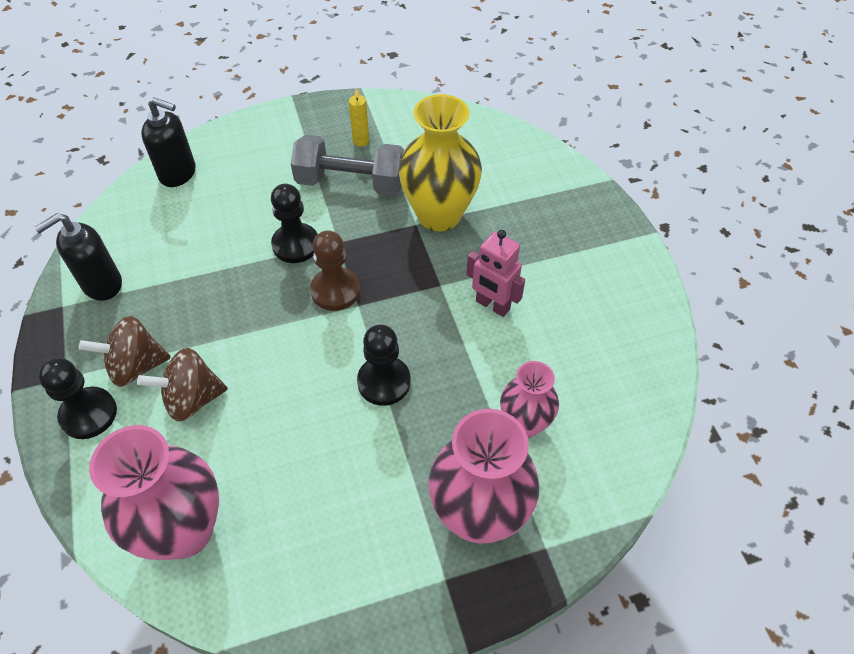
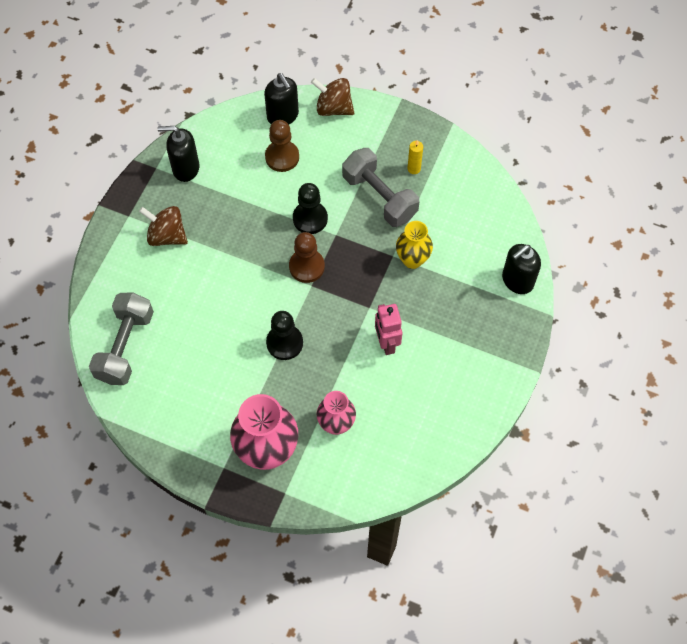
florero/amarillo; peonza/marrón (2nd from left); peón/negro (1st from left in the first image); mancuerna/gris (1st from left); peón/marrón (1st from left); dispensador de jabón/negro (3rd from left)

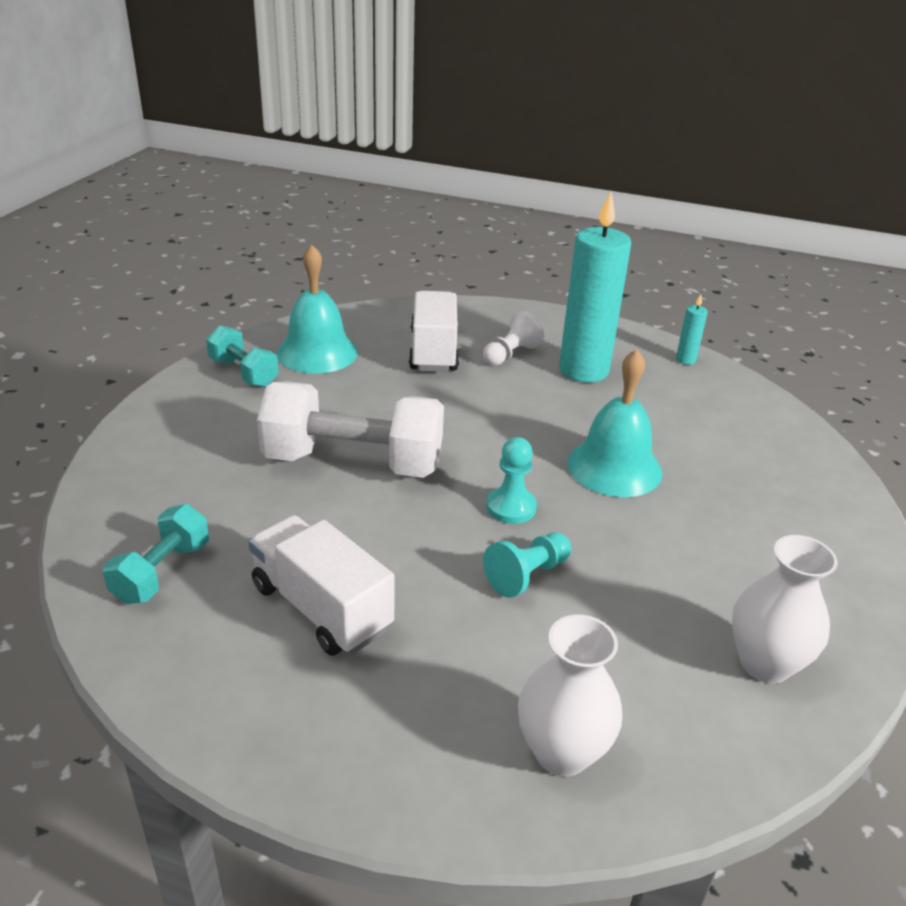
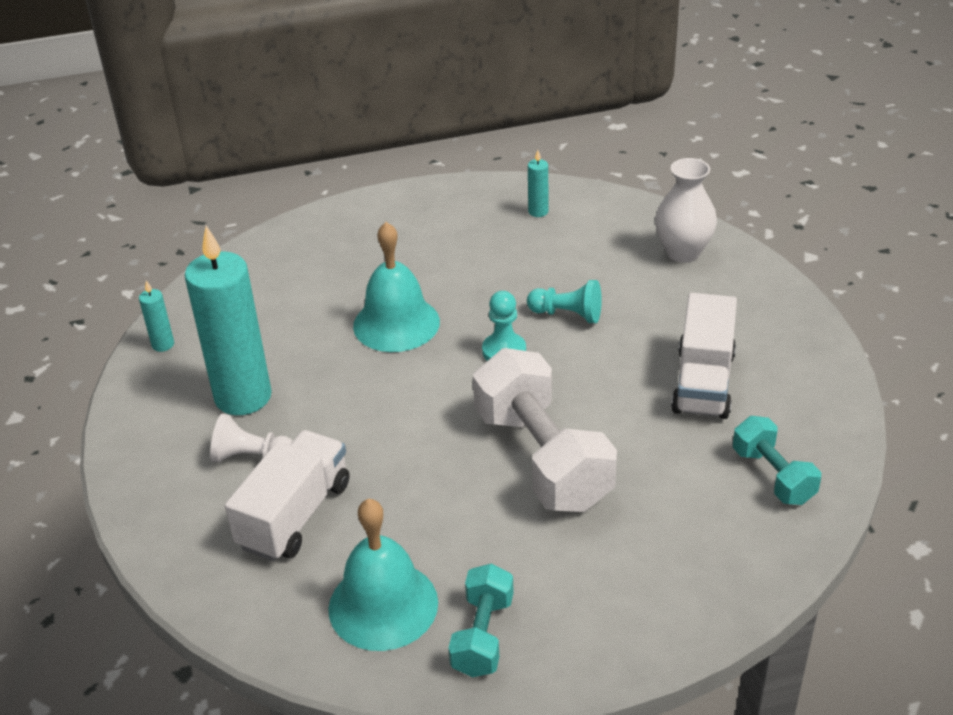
camión/blanco (1st from left); mancuerna/turquesa (2nd from left); vela/turquesa (3rd from left)

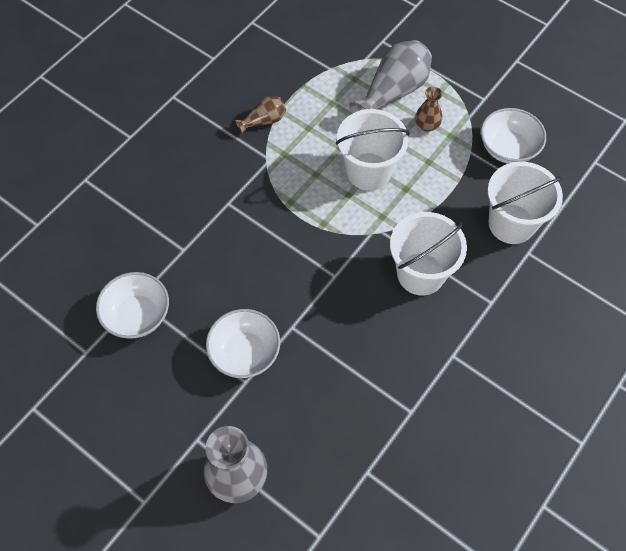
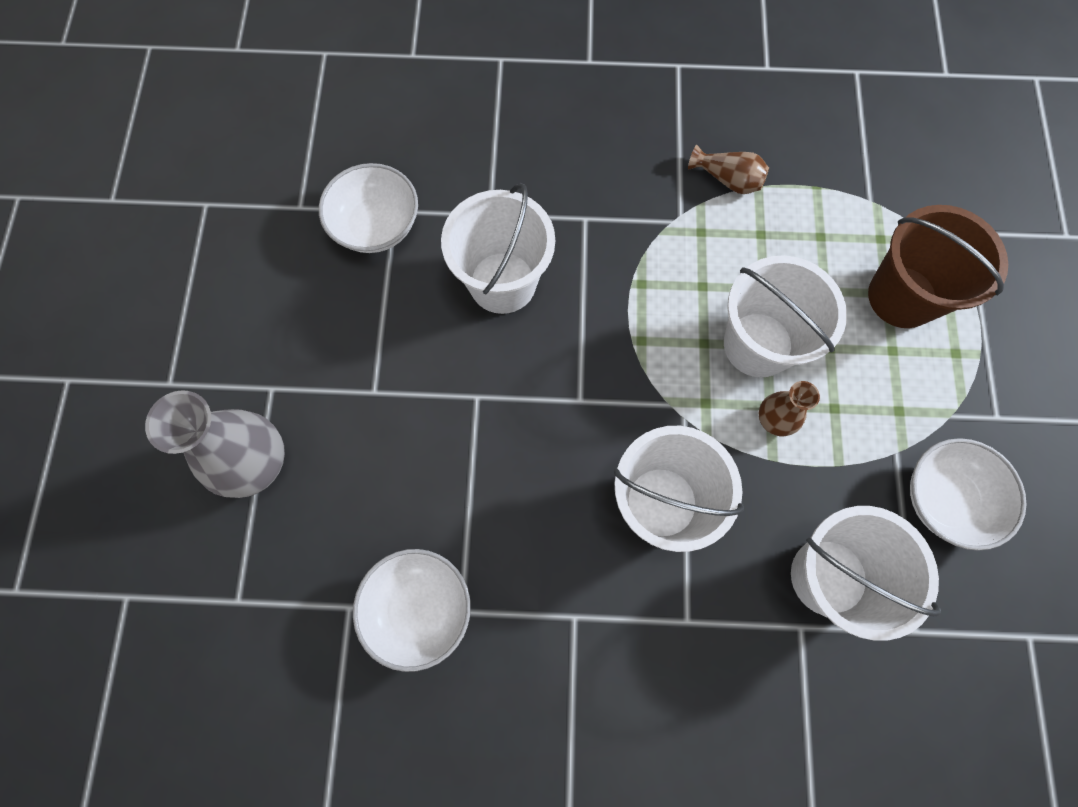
balde/marrón; florero/marrón (2nd from left); cuenco/blanco (2nd from left); balde/blanco (1st from left)

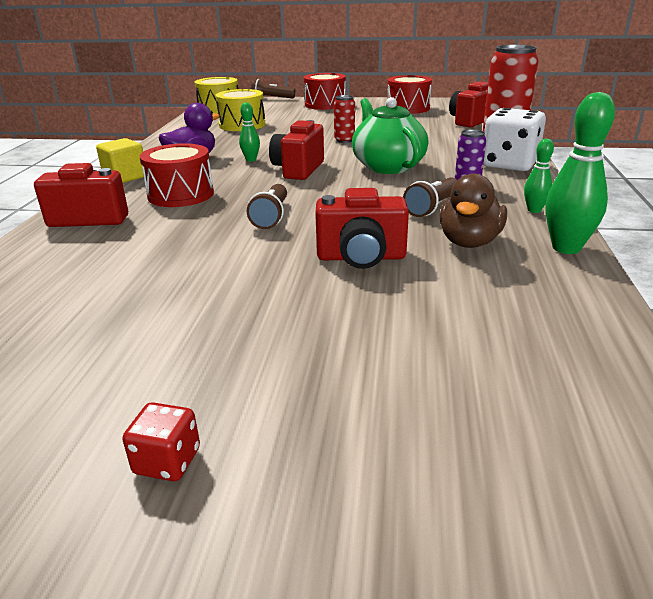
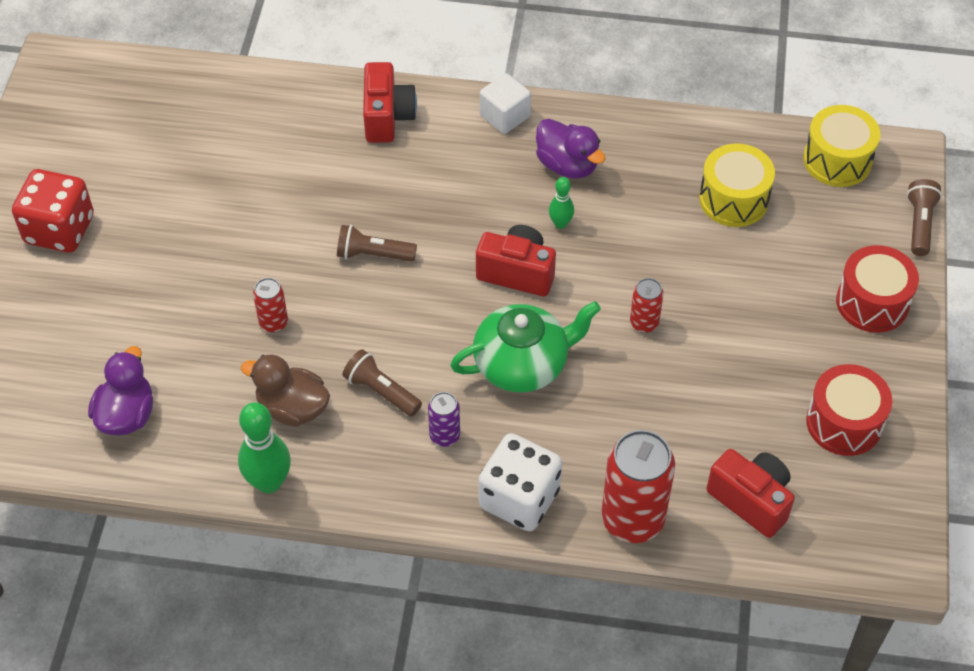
cubo/blanco; bolo/verde (2nd from left in the first image); tambor/rojo (1st from left in the first image); lata/rojo (1st from left); dado/rojo; pato/morado (1st from left)

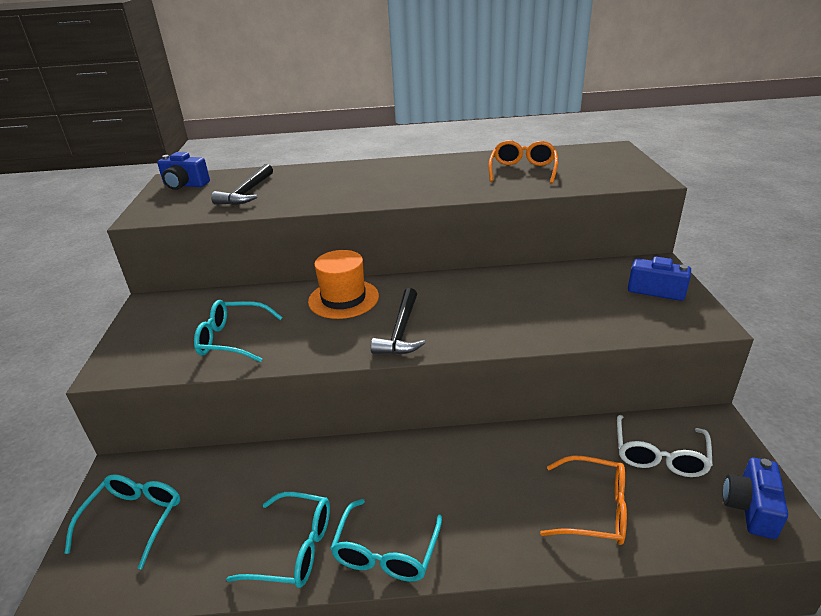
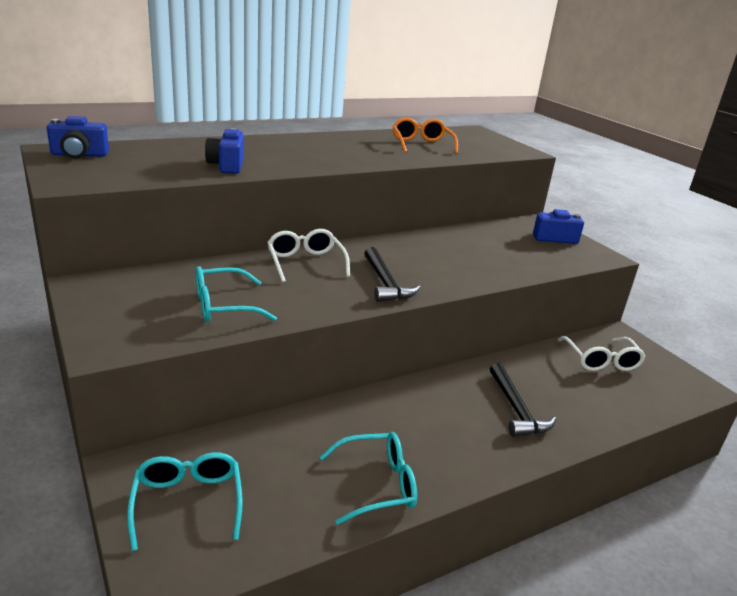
martillo/negro (2nd from left); gafas/blanco (1st from left); gafas/naranja (2nd from left in the first image); cámara/azul (2nd from left); gafas/turquesa (4th from left in the first image)

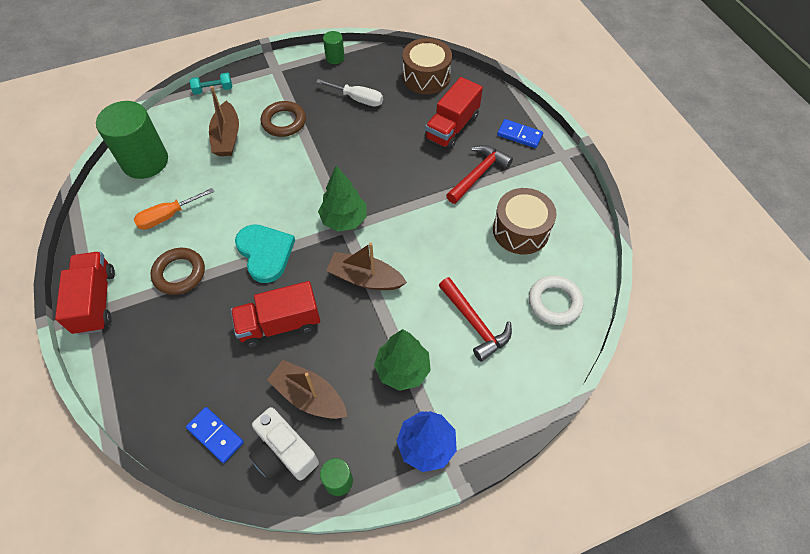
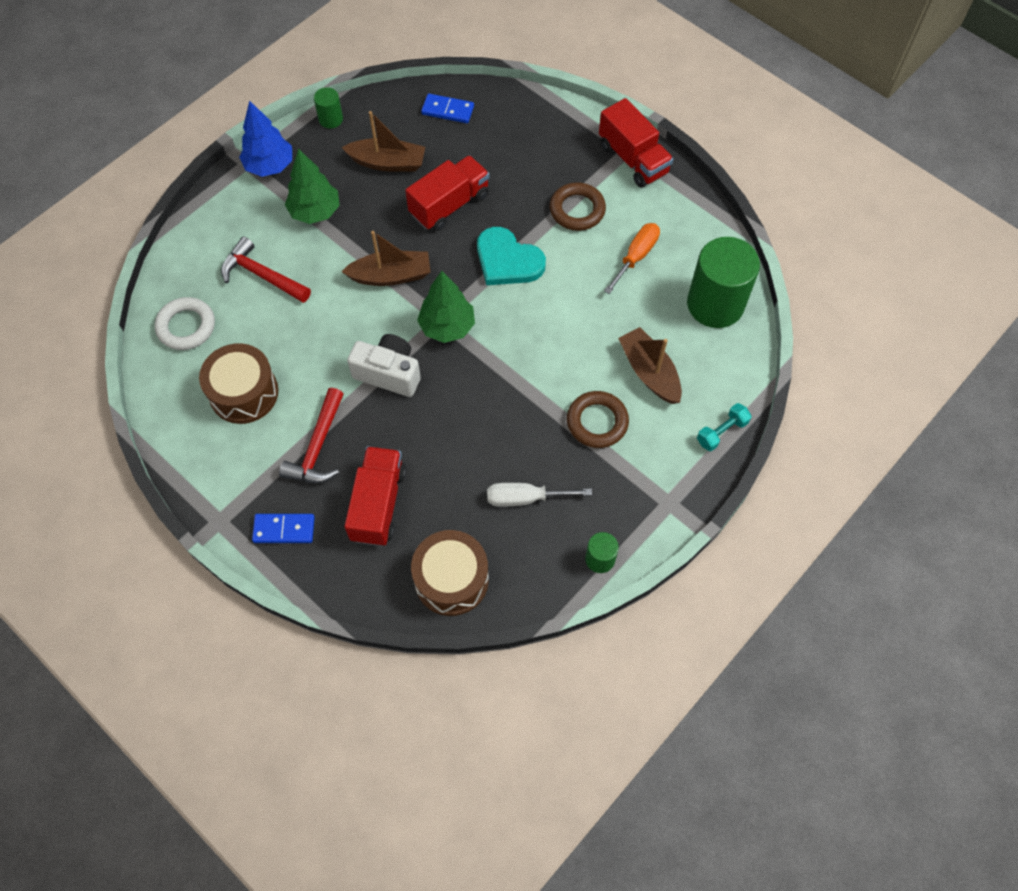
cámara/blanco

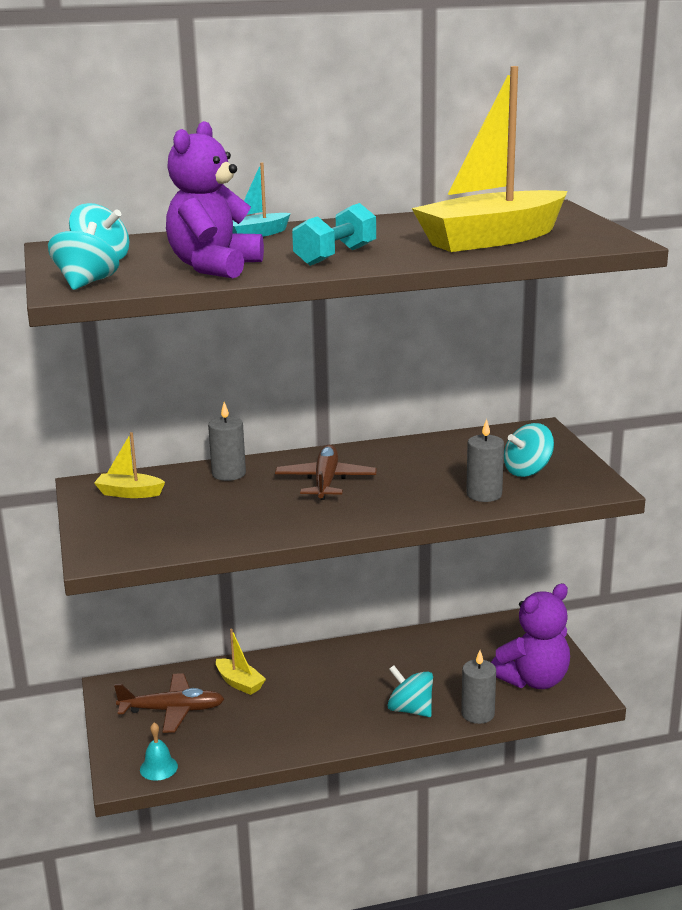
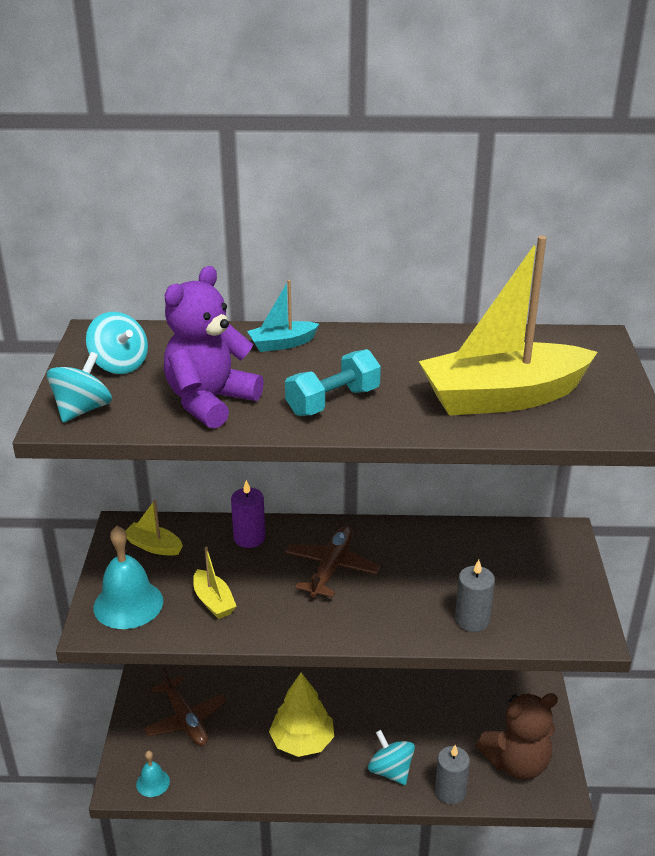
vela/morado; peonza/turquesa (4th from left in the first image); osito/marrón; barco/amarillo (2nd from left); avión/marrón (1st from left); campana/turquesa (1st from left); árbol/amarillo

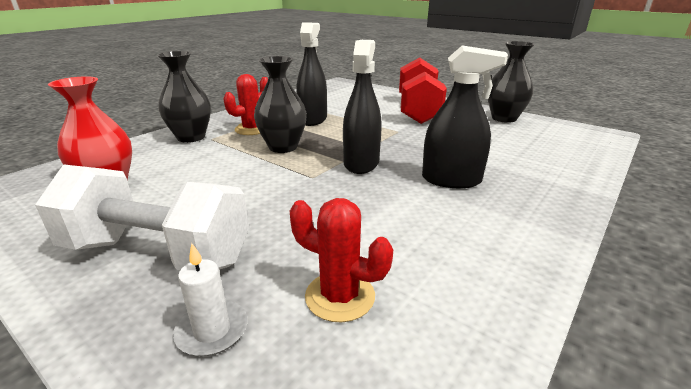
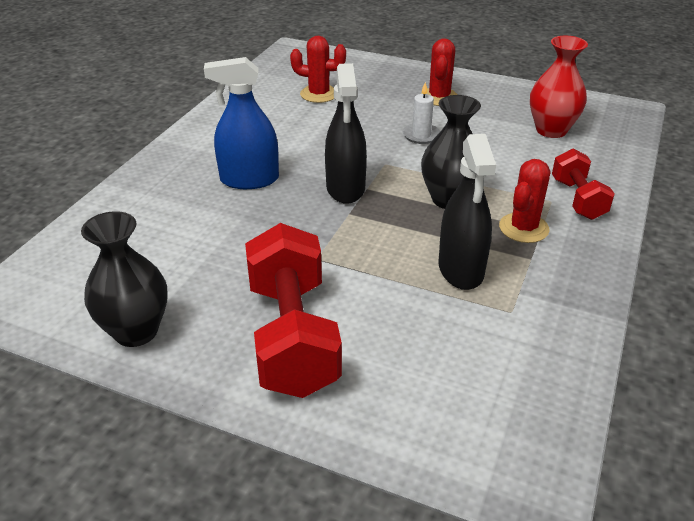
pulverizador/azul; mancuerna/rojo (2nd from left); cactus/rojo (2nd from left); vela/blanco

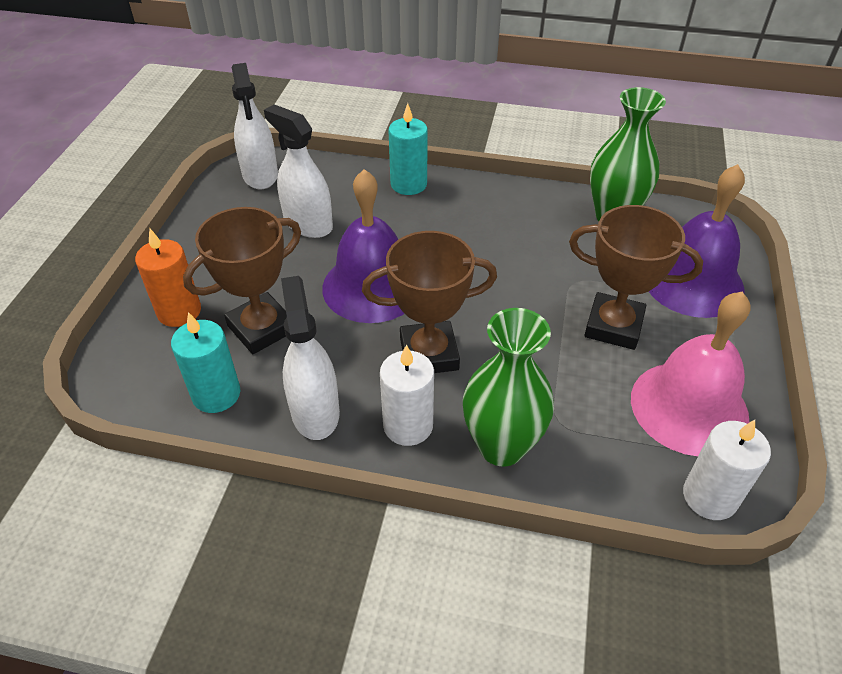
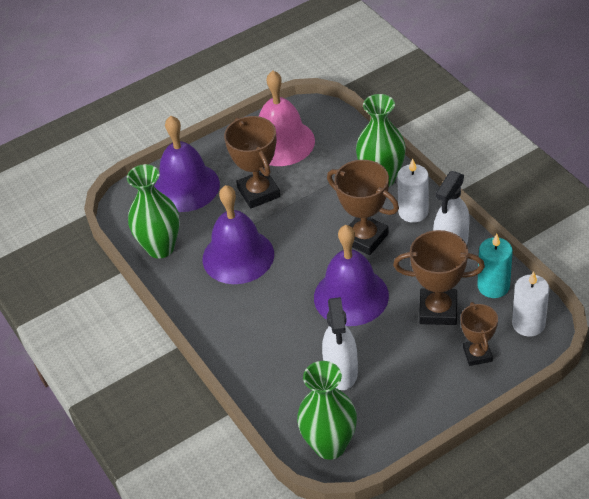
florero/verde (2nd from left); vela/turquesa (2nd from left in the first image); trofeo/marrón (4th from left); vela/blanco (2nd from left); campana/morado (2nd from left)

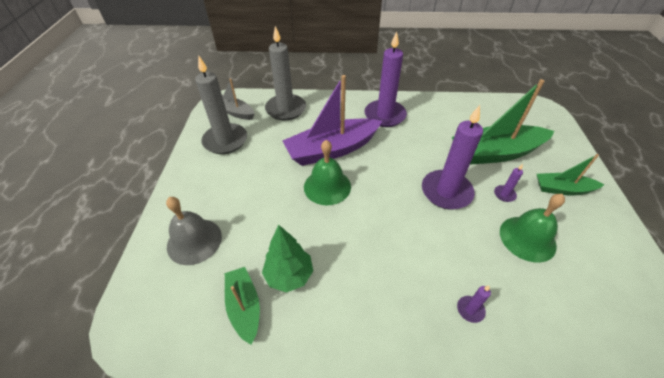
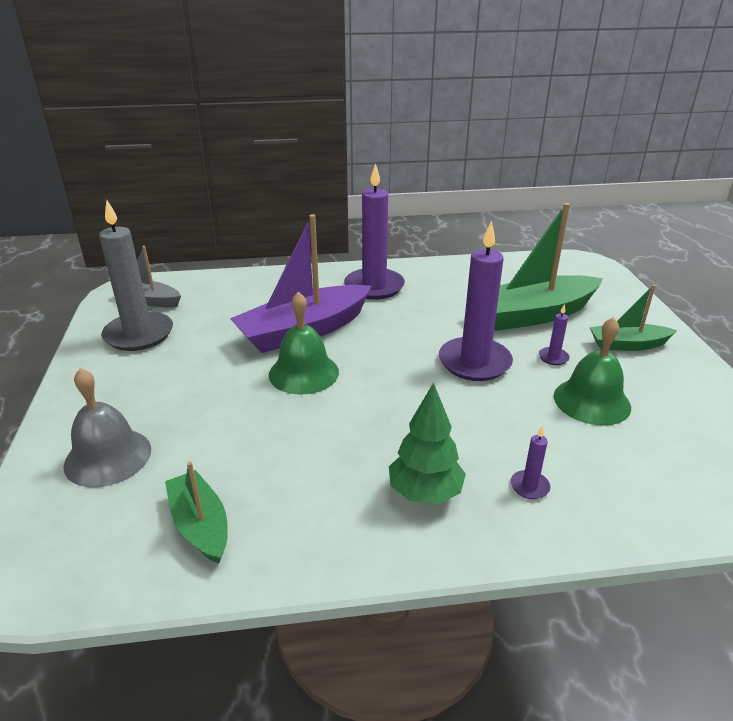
vela/gris (2nd from left in the first image); árbol/verde

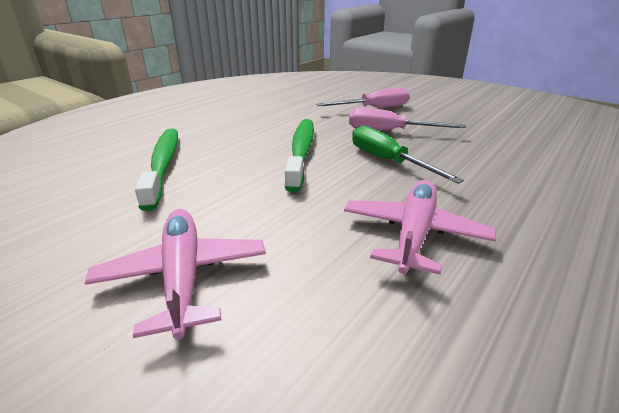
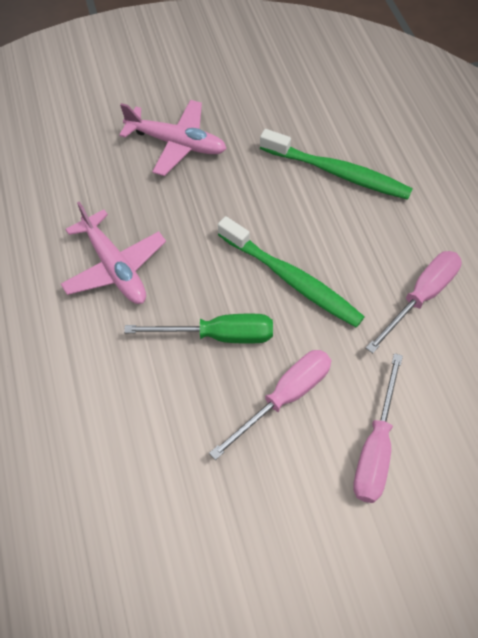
destornillador/rosa (3rd from left)

